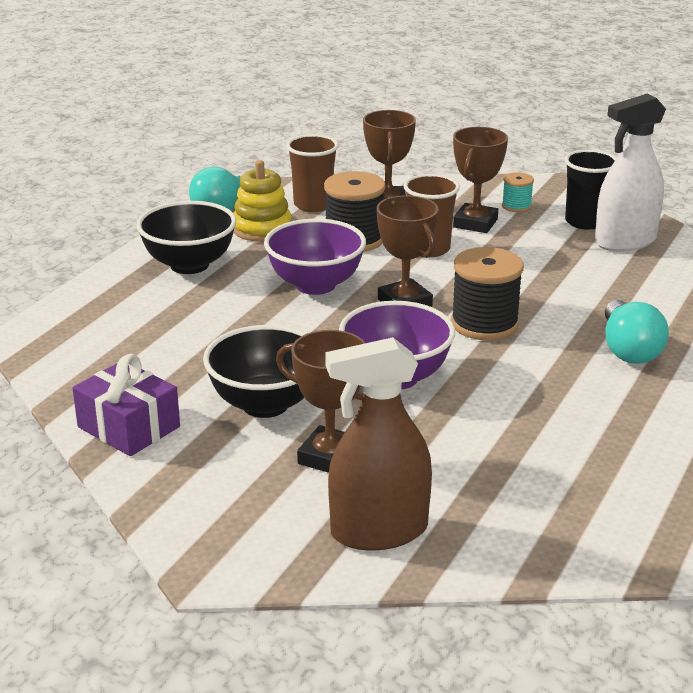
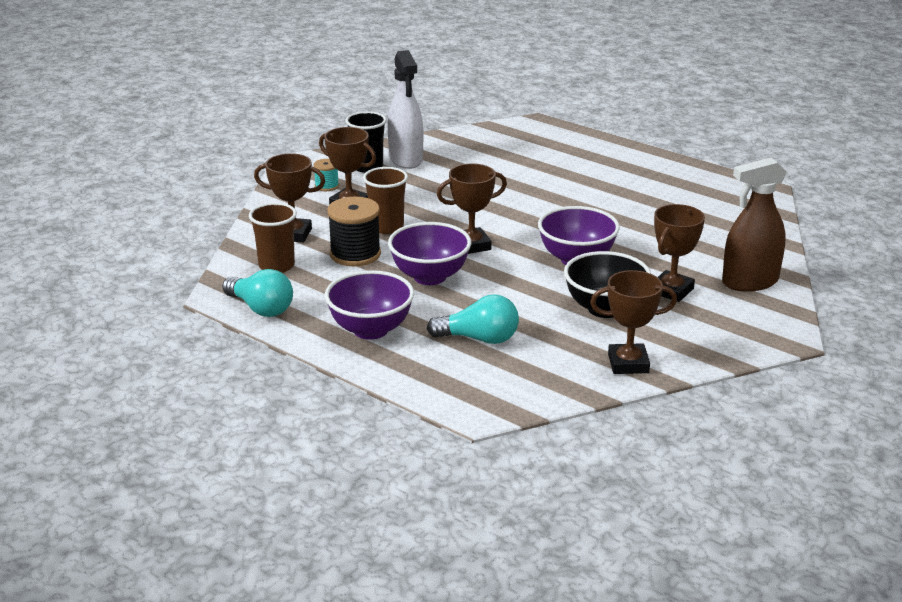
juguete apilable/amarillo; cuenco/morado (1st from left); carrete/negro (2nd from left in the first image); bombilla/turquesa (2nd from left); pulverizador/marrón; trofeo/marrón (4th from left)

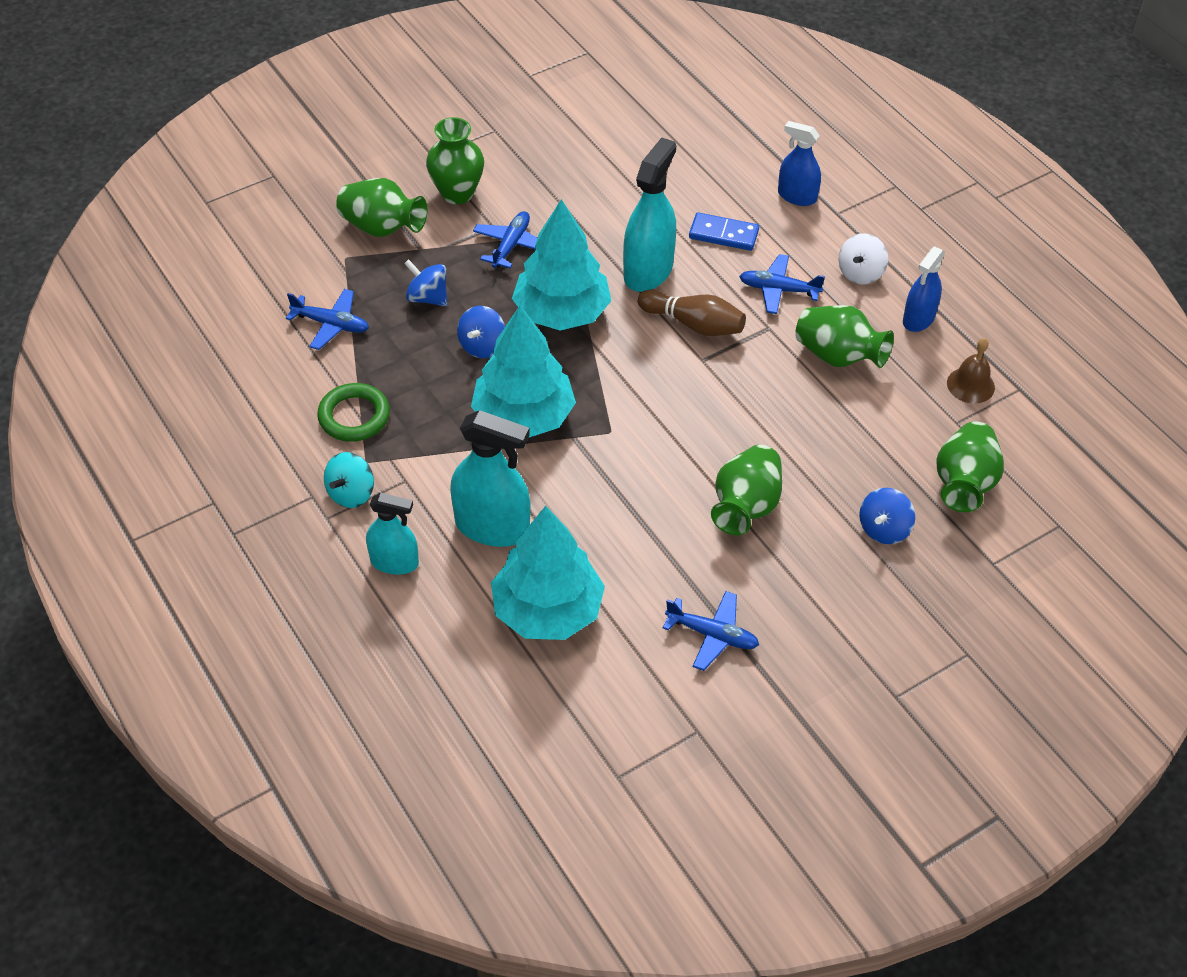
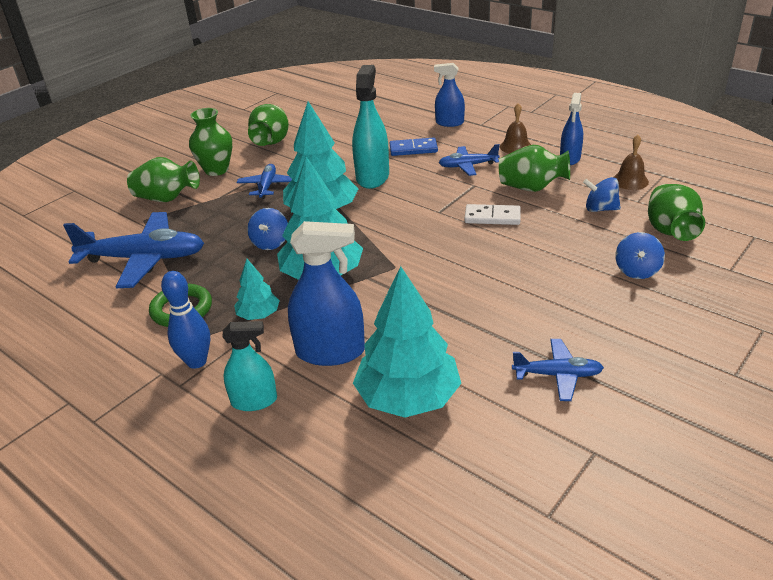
campana/marrón (1st from left); peonza/azul (2nd from left); avión/azul (1st from left); bolo/marrón; pulverizador/azul (1st from left); florero/verde (3rd from left); bolo/azul; ficha de dominó/blanco; árbol/turquesa (1st from left)

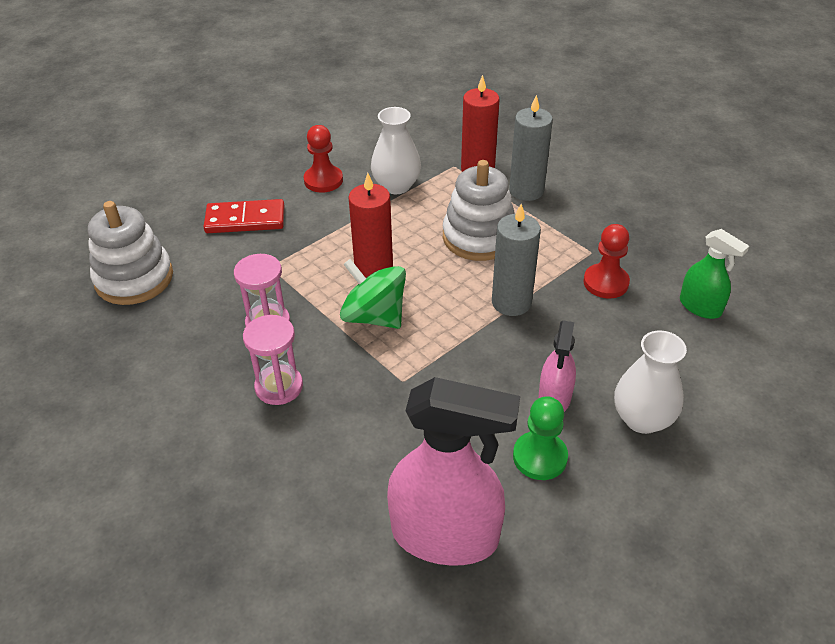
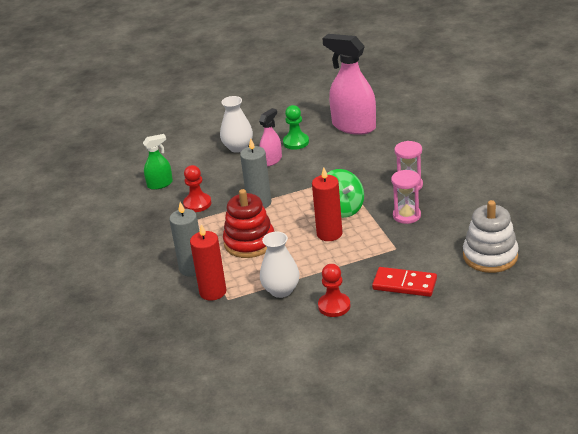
juguete apilable/rojo; pulverizador/verde

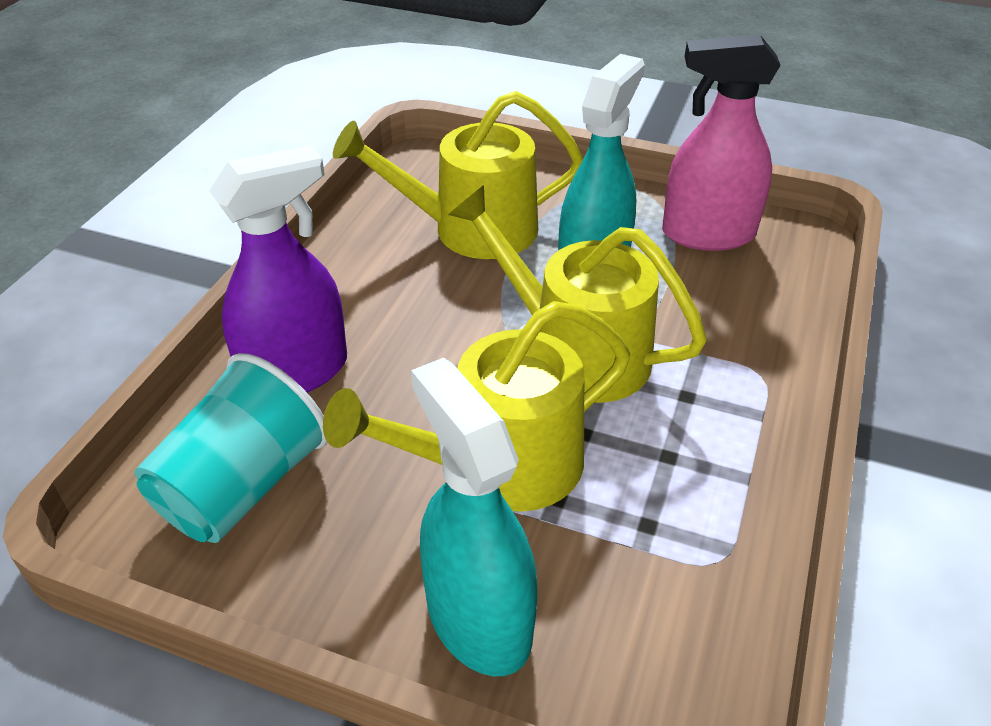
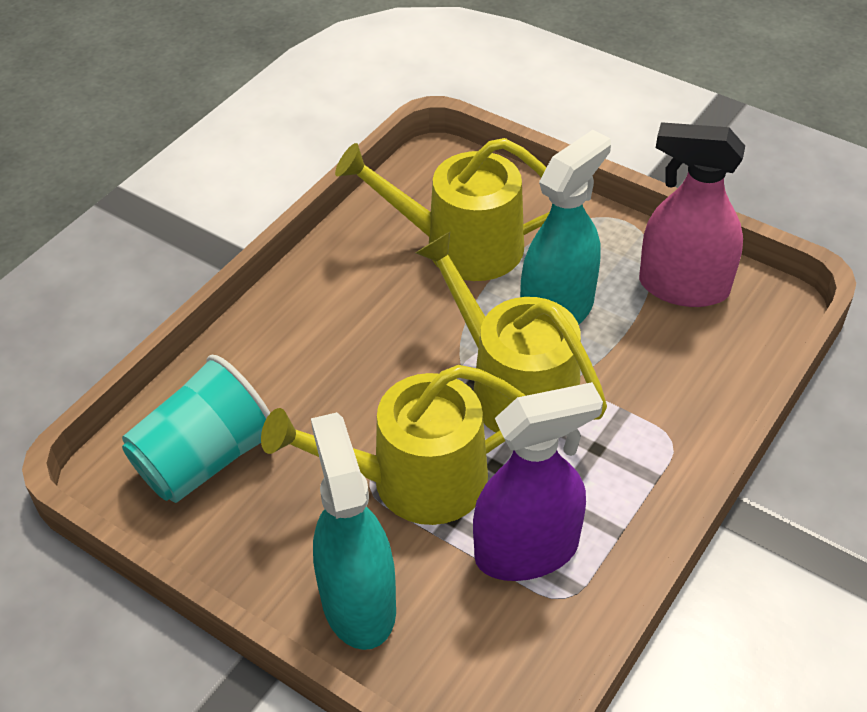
pulverizador/morado

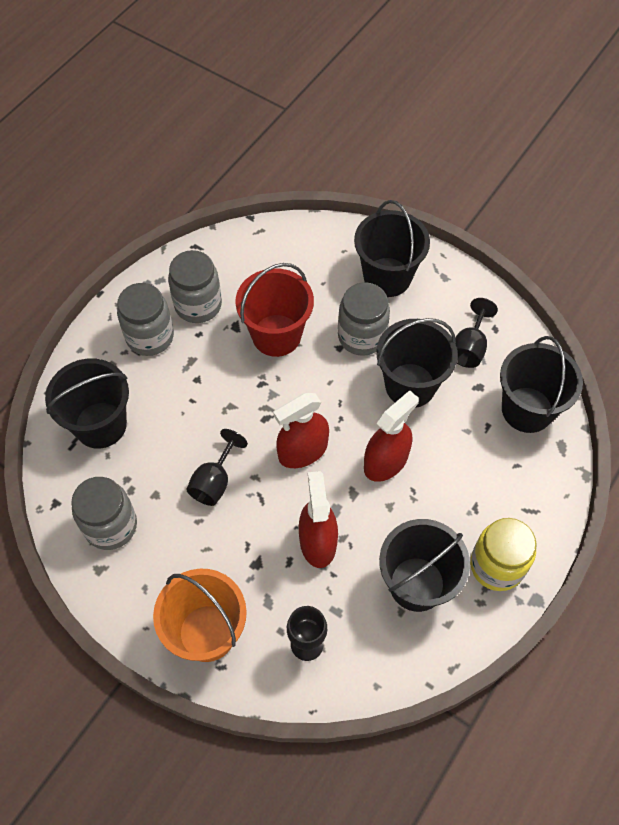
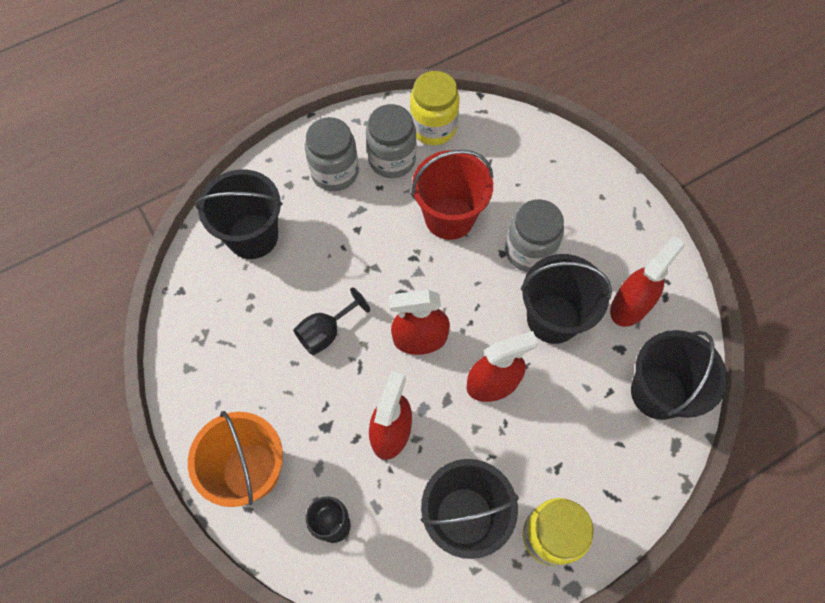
balde/negro (2nd from left in the first image); pulverizador/rojo (4th from left); tarro/gris (1st from left in the first image); tarro/amarillo (1st from left)

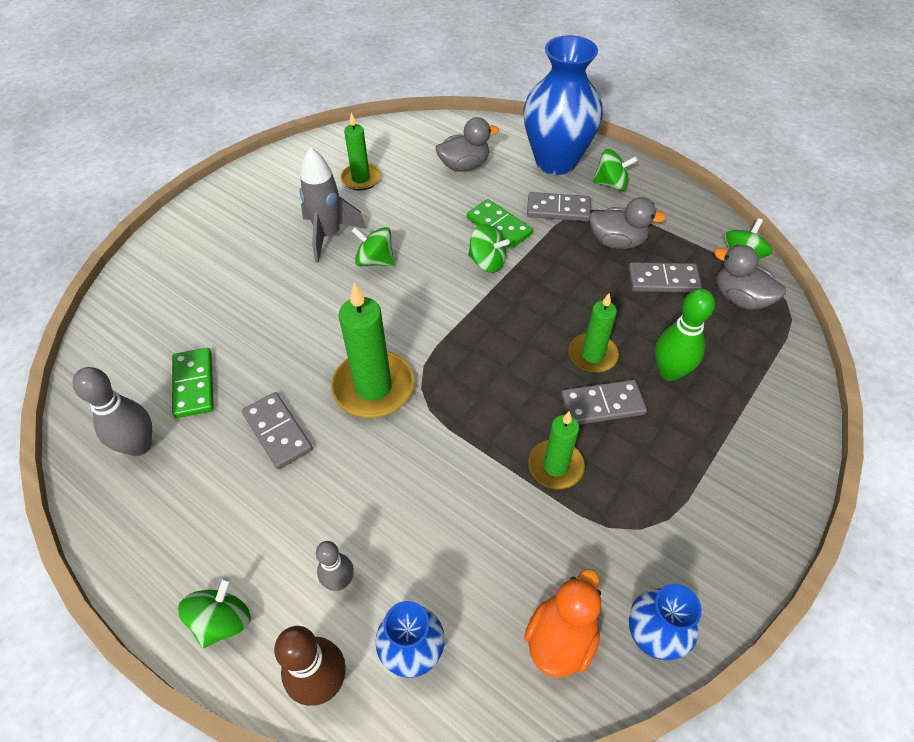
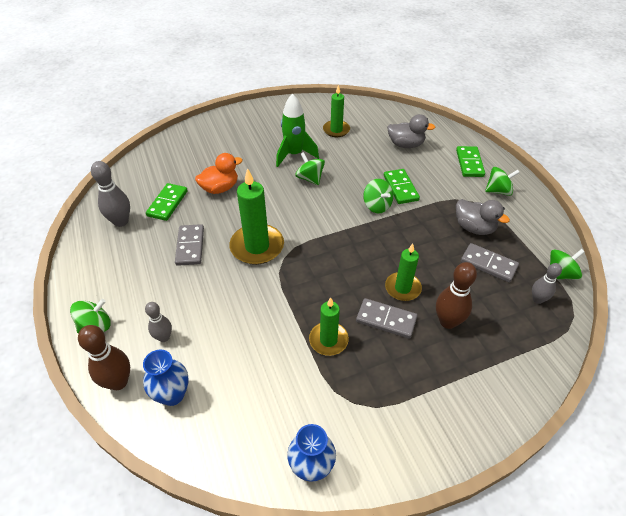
ficha de dominó/verde (3rd from left); cohete/verde; peonza/verde (4th from left); ficha de dominó/gris (2nd from left in the first image); bolo/gris (3rd from left); bolo/marrón (2nd from left); pato/naranja

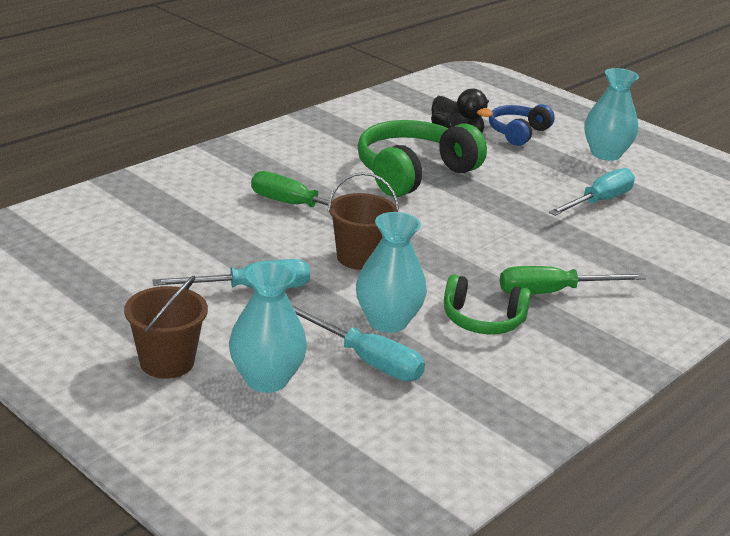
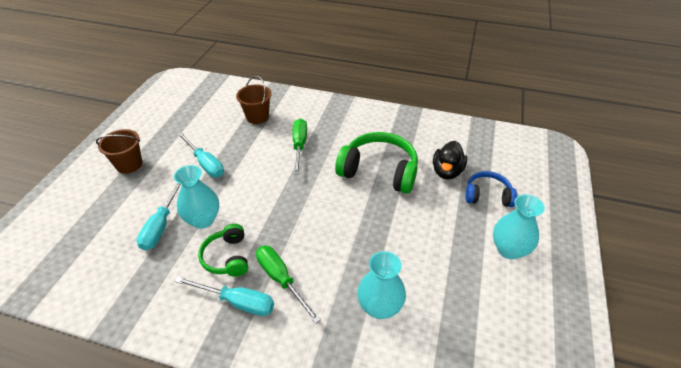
destornillador/turquesa (3rd from left); balde/marrón (2nd from left); florero/turquesa (2nd from left)

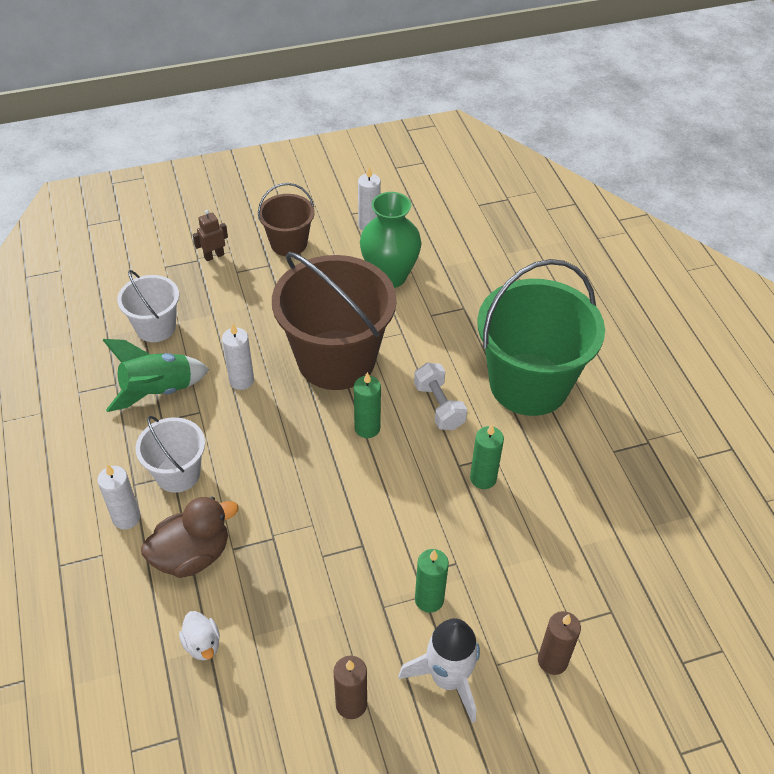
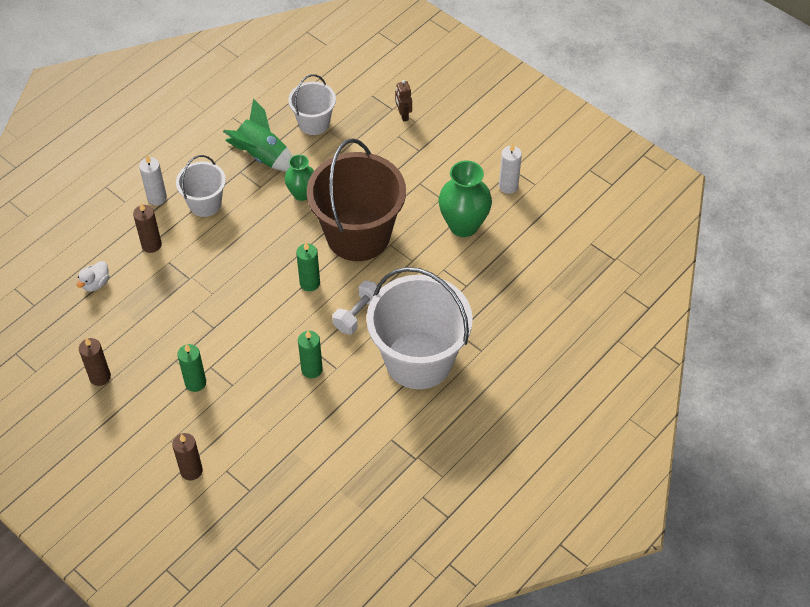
balde/marrón (1st from left in the first image); robot/marrón; balde/blanco (3rd from left); florero/verde (1st from left); vela/marrón (2nd from left); cohete/blanco

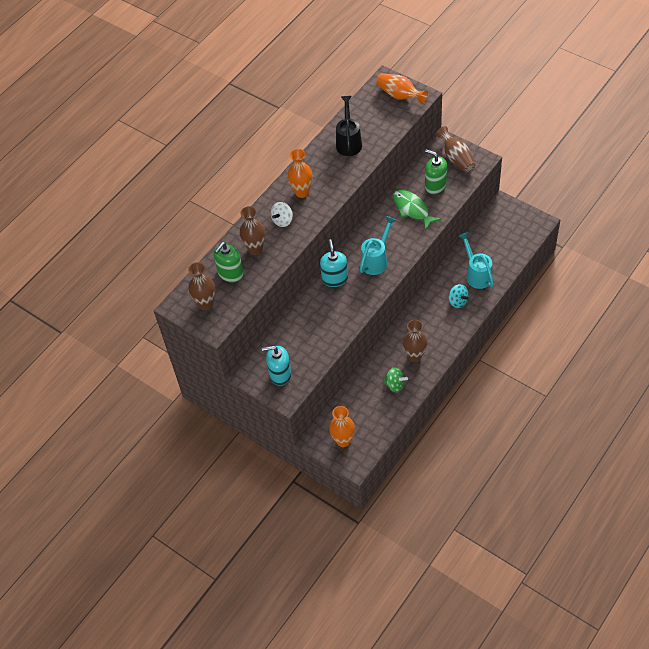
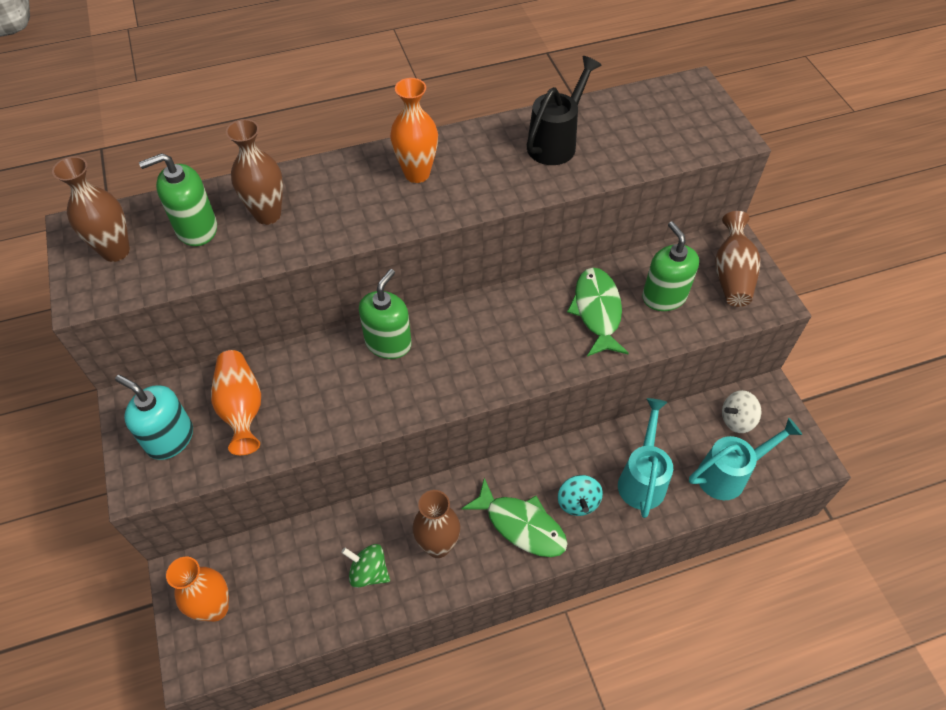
florero/naranja (2nd from left); peonza/blanco; regadera/turquesa (2nd from left); dispensador de jabón/verde (2nd from left); peonza/verde; pez/verde (1st from left)

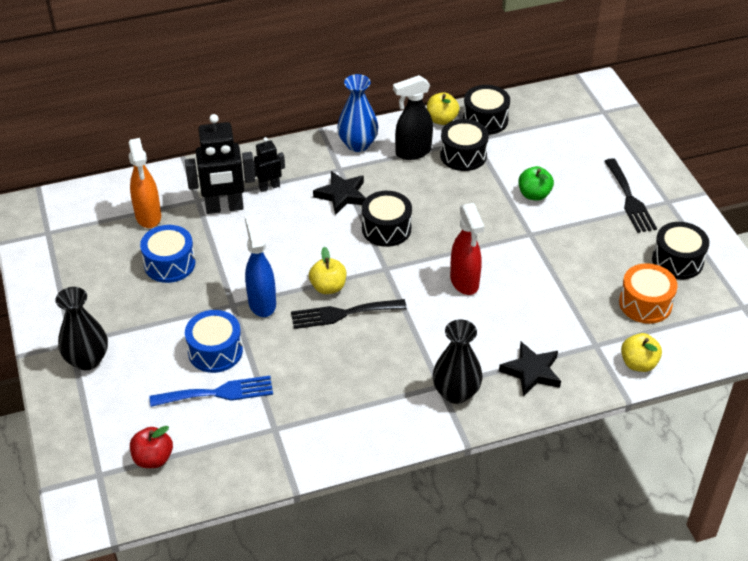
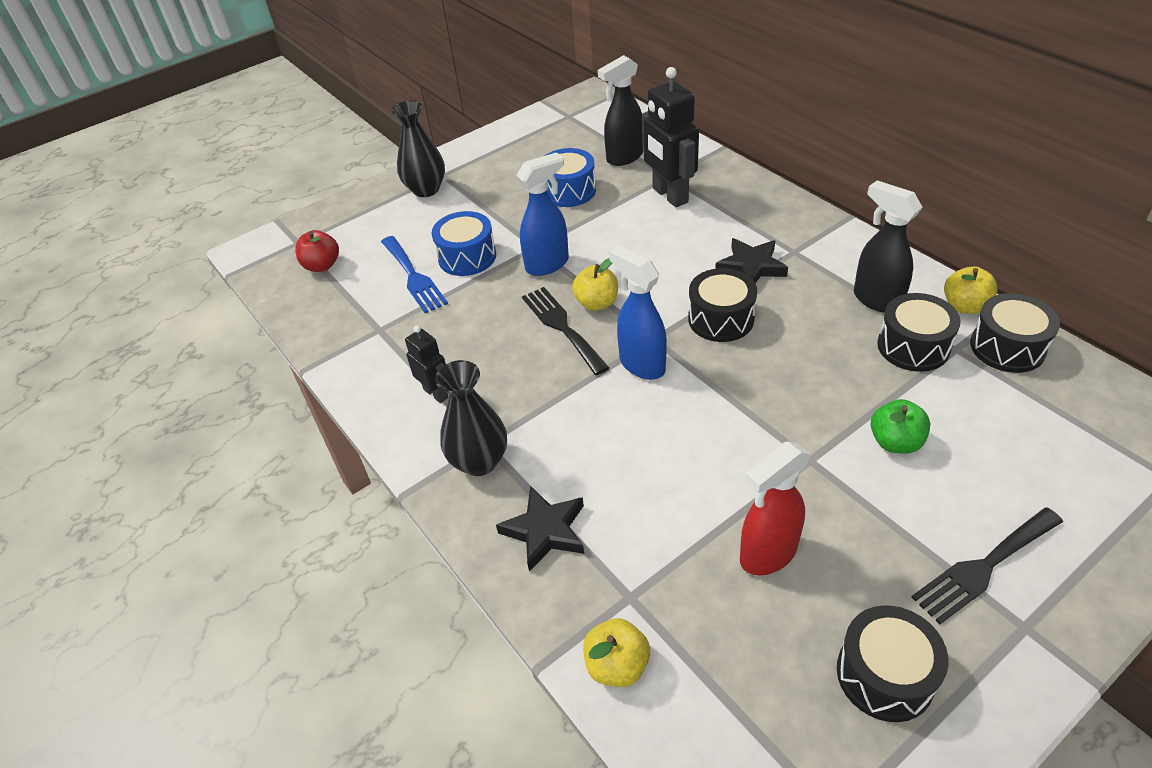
florero/azul; robot/negro (1st from left); pulverizador/negro (1st from left); pulverizador/rojo; tambor/naranja; pulverizador/azul (2nd from left)

